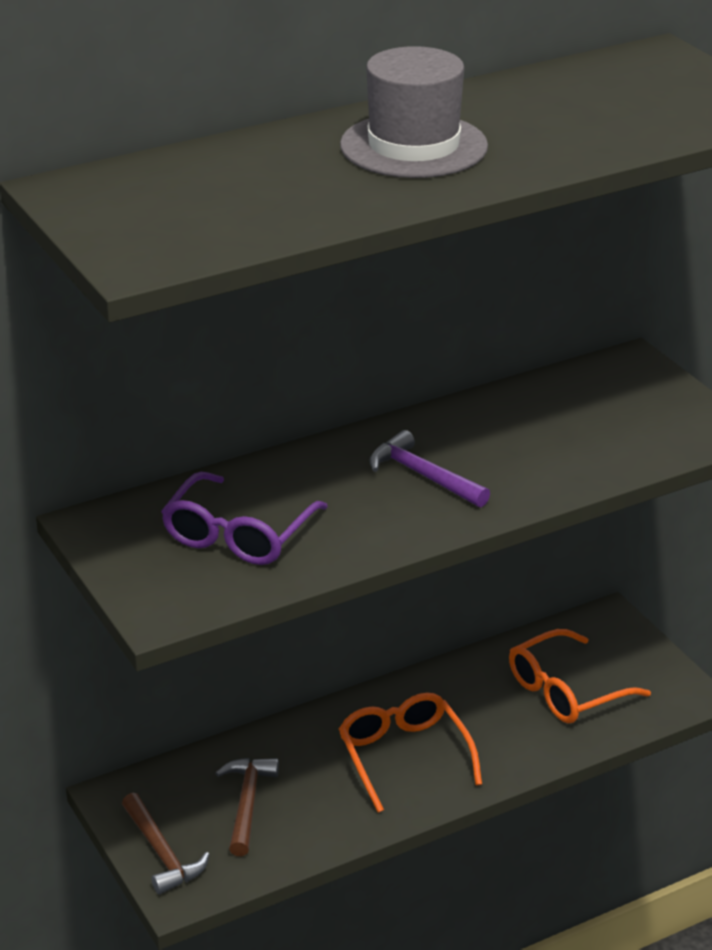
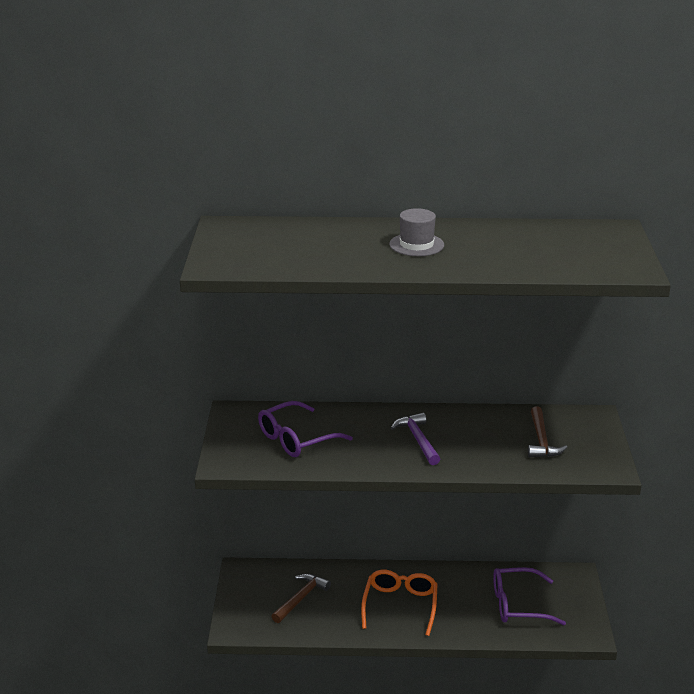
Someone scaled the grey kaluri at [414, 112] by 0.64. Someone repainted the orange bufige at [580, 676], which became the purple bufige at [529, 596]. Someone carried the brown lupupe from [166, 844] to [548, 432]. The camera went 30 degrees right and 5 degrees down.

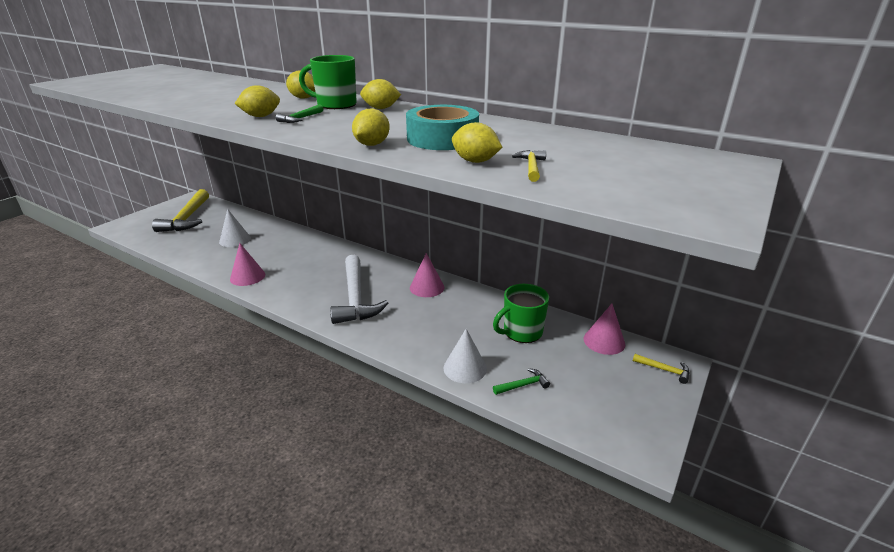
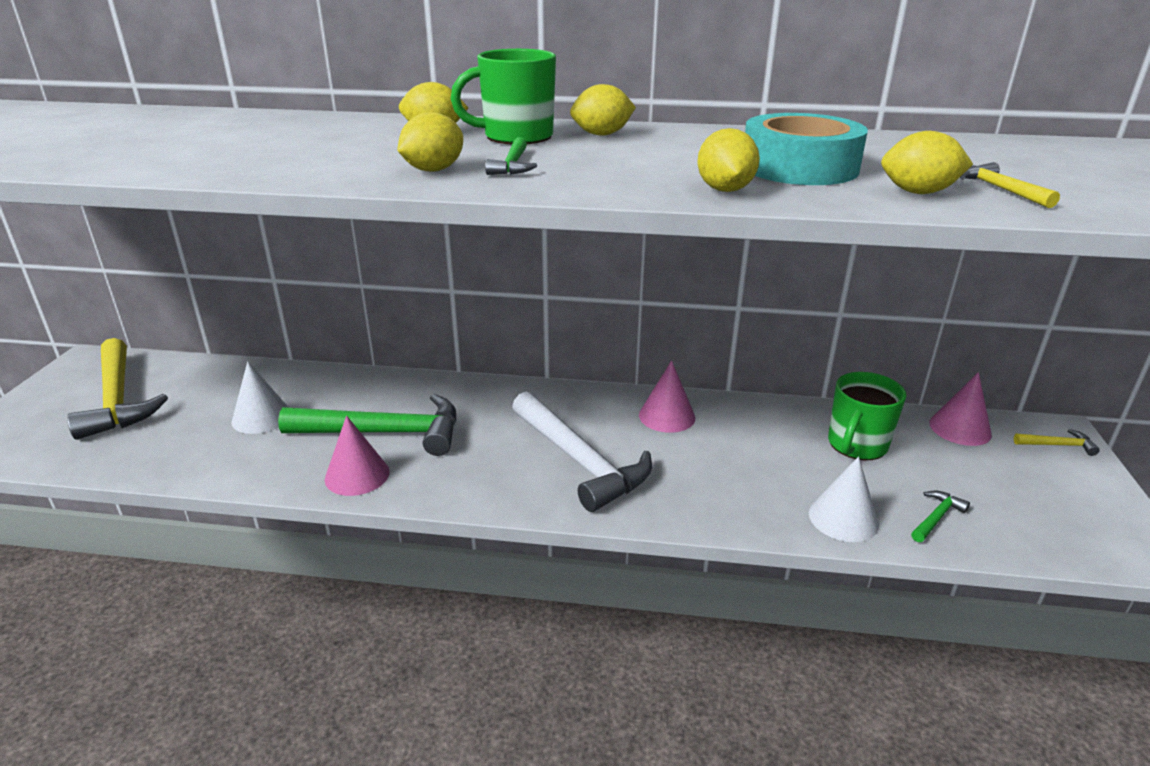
Someone put down the green lupupe at [367, 425]. The camera went 25 degrees left and 0 degrees up.

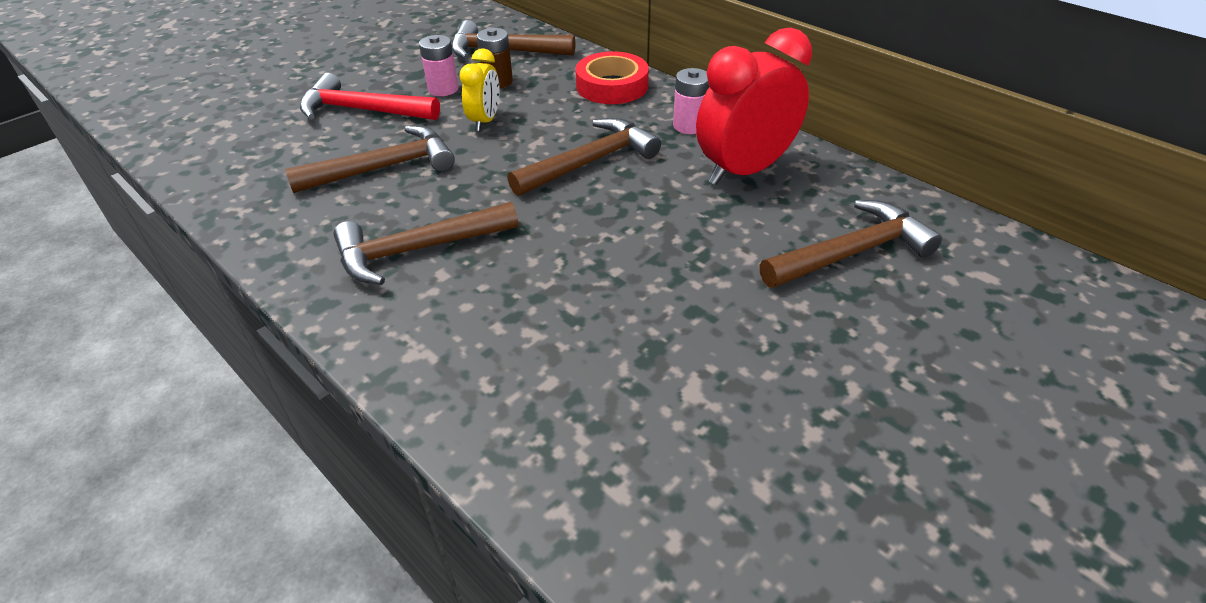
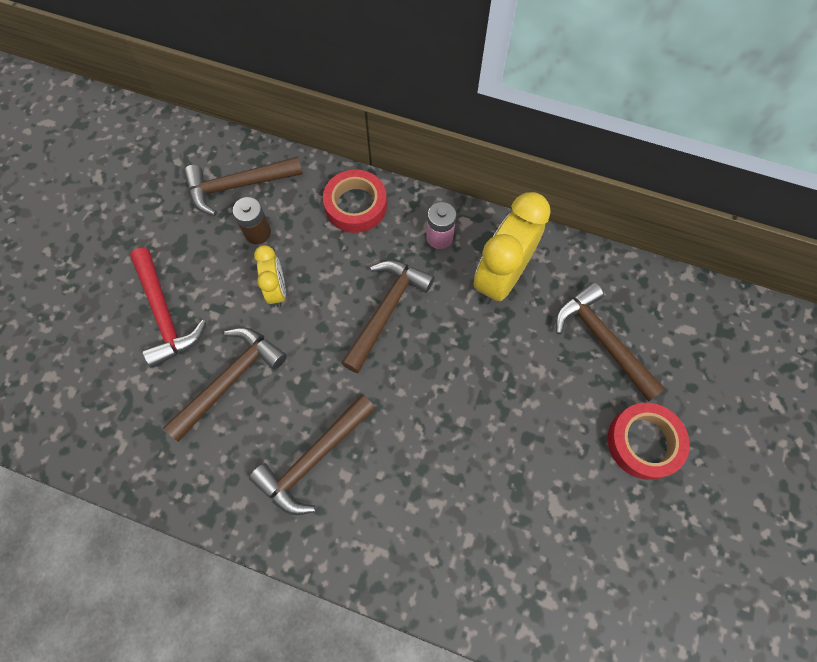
Someone rotated the red lupupe at [370, 96] by 105 degrees counterclockwise. Someone repainted the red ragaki at [754, 106], which became the yellow ragaki at [512, 248]. Someone rotated the brown lupupe at [850, 244] by 75 degrees counterclockwise. Someone put down the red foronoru at [649, 441]. Someone took away the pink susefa at [438, 65]. The camera went 25 degrees left and 25 degrees up.

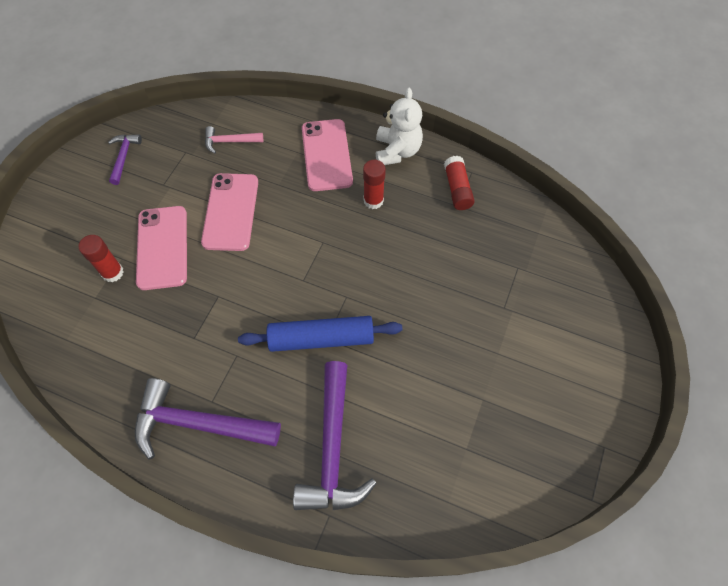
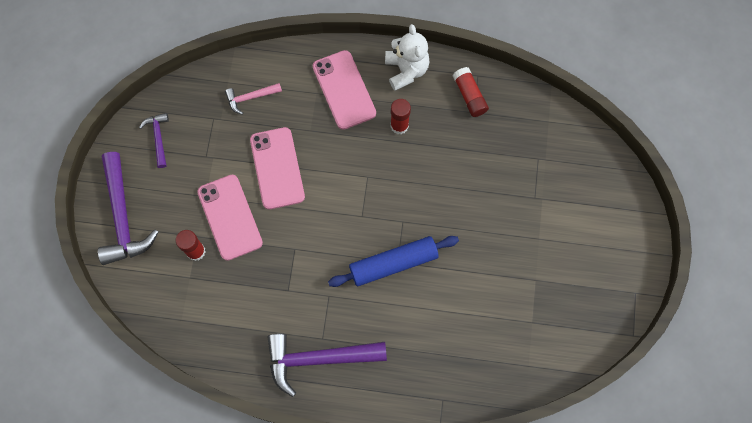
Someone carried the purple lupupe from [335, 435] to [128, 208]. The camera went 15 degrees left and 10 degrees up.

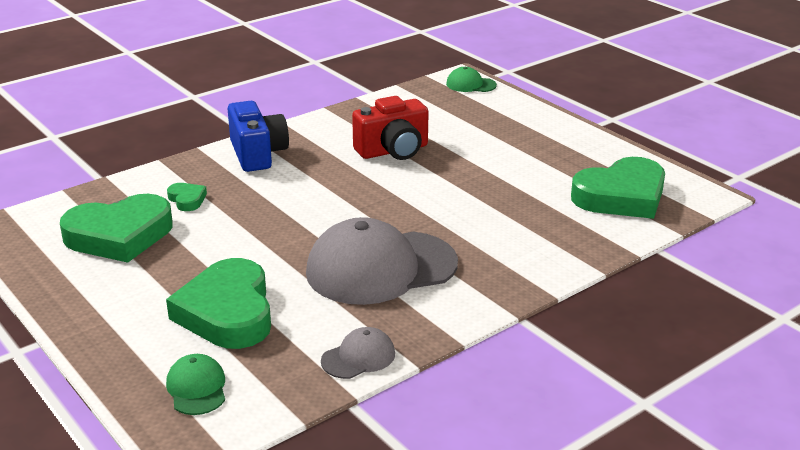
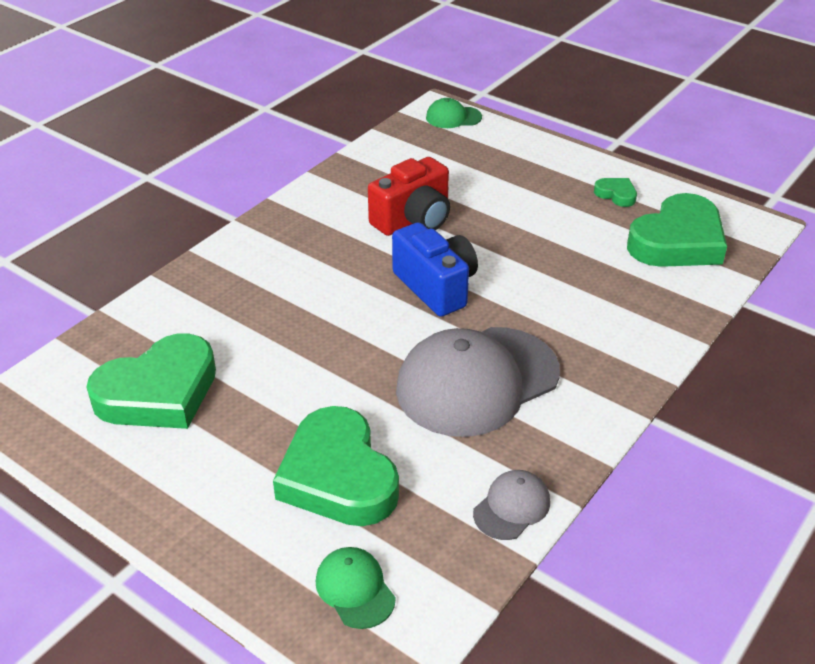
Someone carried the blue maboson from [258, 136] to [435, 269]. Someone carried the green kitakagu from [187, 197] to [615, 192]. The camera went 15 degrees left and 10 degrees up.

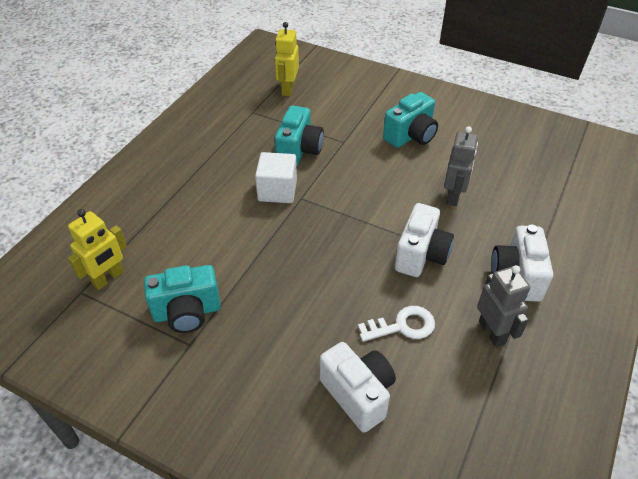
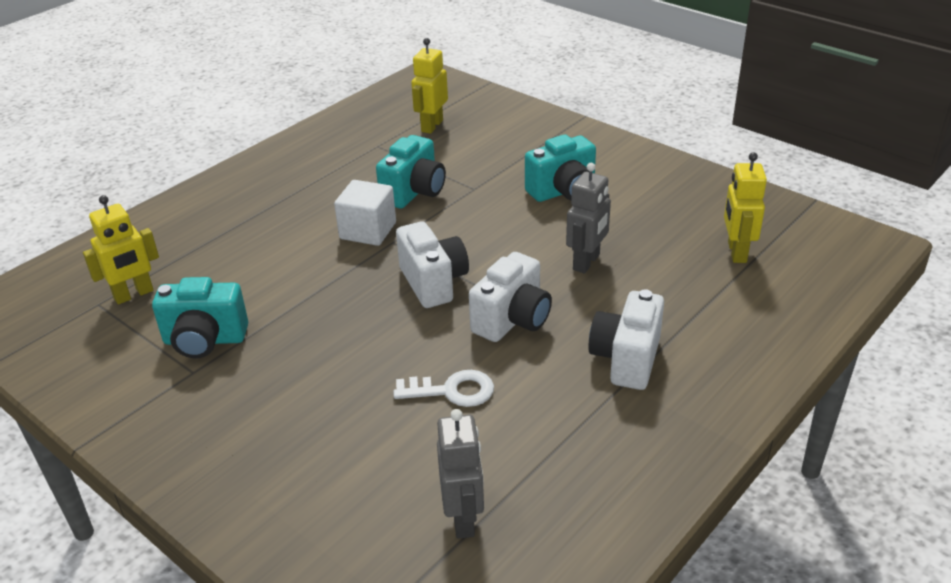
Someone carried the white maboson from [358, 387] to [432, 265]. Someone carried the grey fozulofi from [503, 306] to [460, 474]. Someone put down the yellow fozulofi at [745, 207]. The camera went 15 degrees right and 10 degrees down.

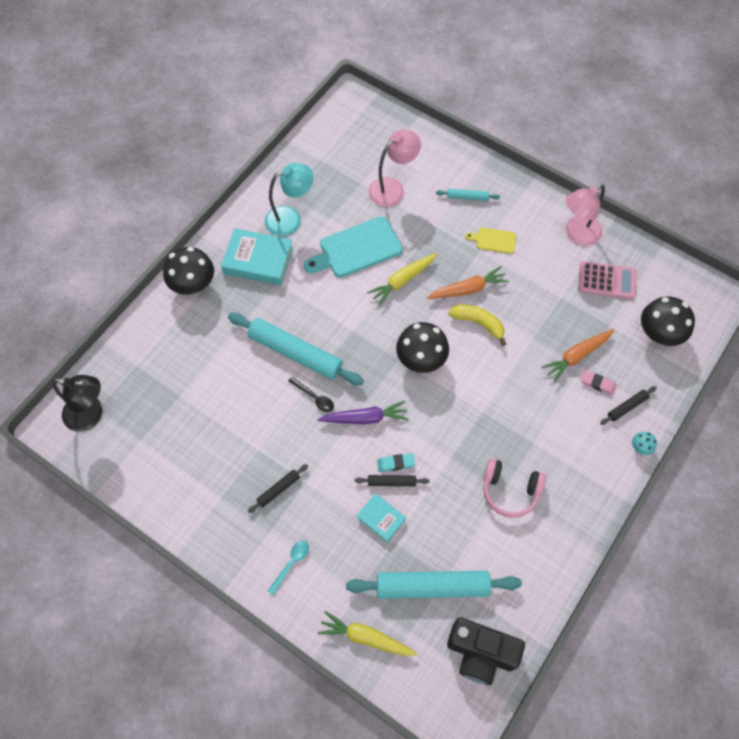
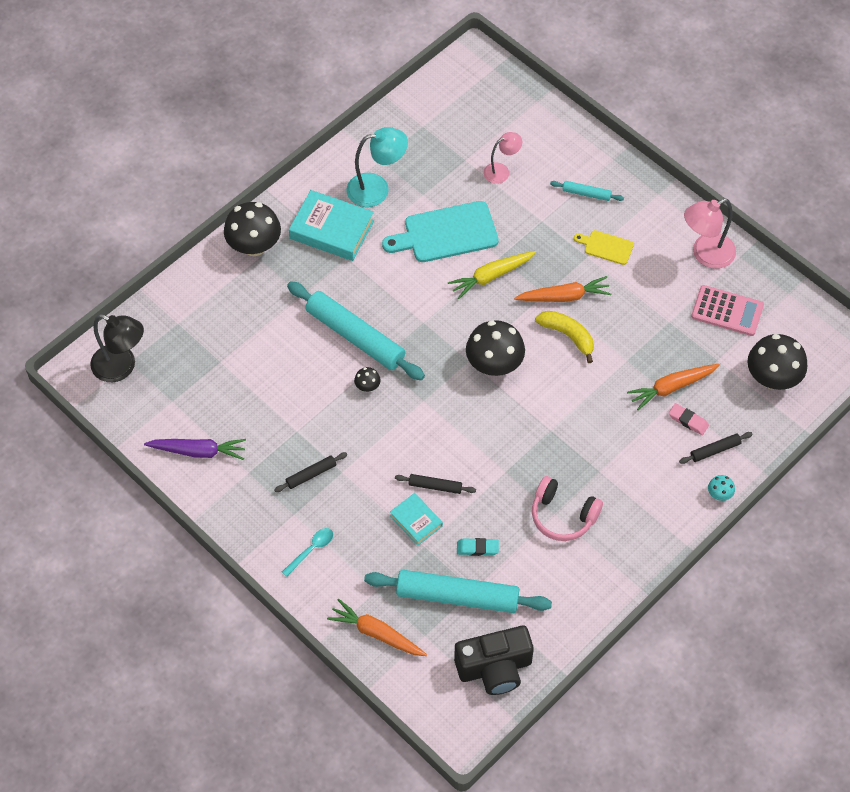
Someone carried the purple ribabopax from [362, 412] to [195, 449]. Someone repainted the yellow ribabopax at [367, 633], which became the orange ribabopax at [377, 627]. Someone swapped the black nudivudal at [311, 394] for the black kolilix at [367, 379]. Someone rotated the black maboson at [486, 651] by 45 degrees counterclockwise. Someone carried the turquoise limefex from [396, 462] to [478, 547]. Someone scaled the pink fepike at [395, 168] by 0.62. The camera went 10 degrees right and 5 degrees down.

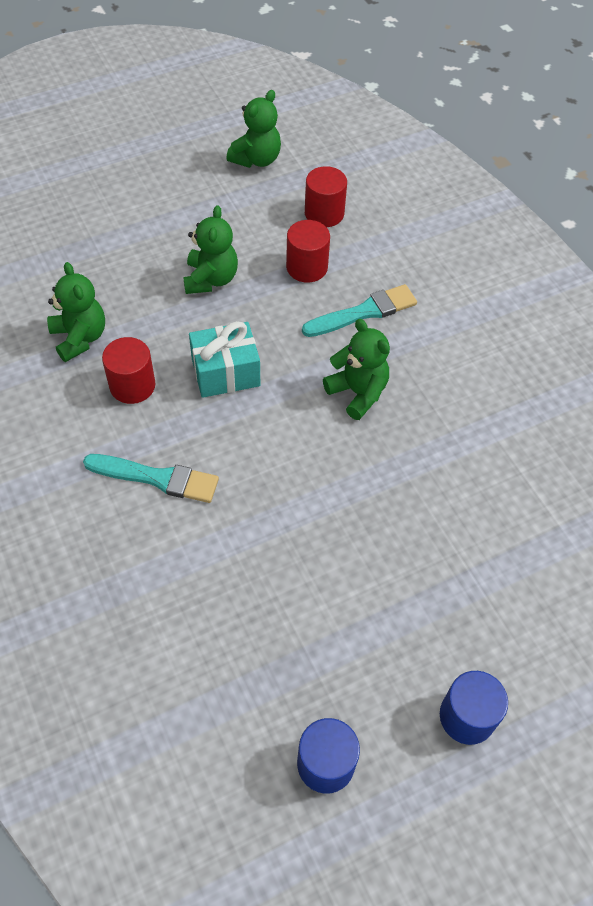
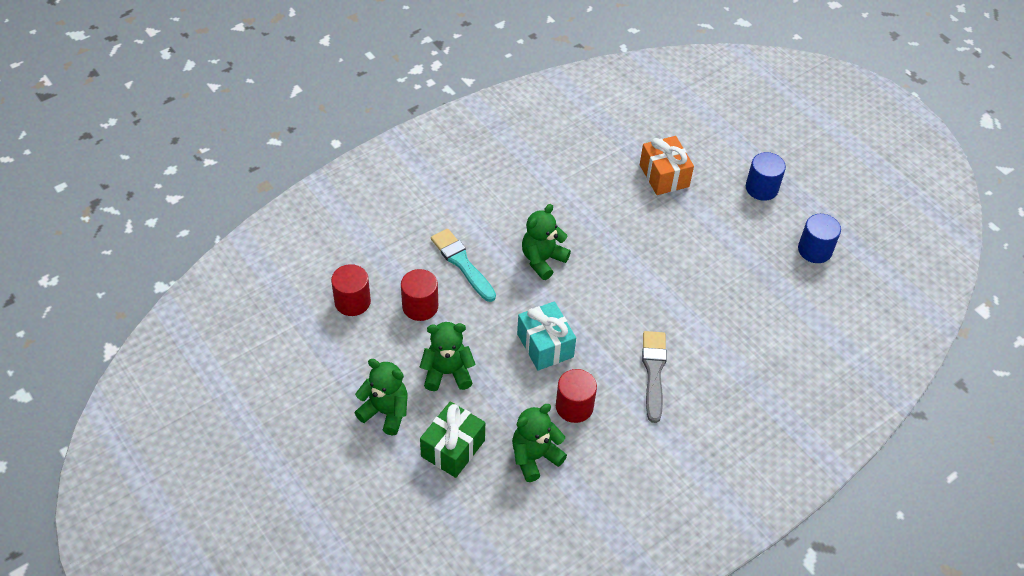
Someone carried the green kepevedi from [253, 129] to [381, 397]. Someone put down the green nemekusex at [452, 439]. Someone put down the orange nemekusex at [667, 165]. Someone repainted the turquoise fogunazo at [151, 478], which became the grey fogunazo at [654, 377]. The camera went 100 degrees left and 5 degrees down.

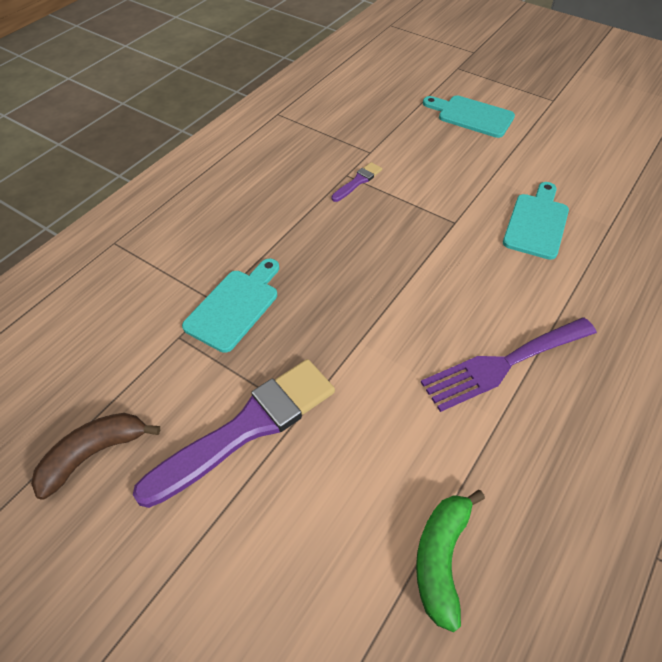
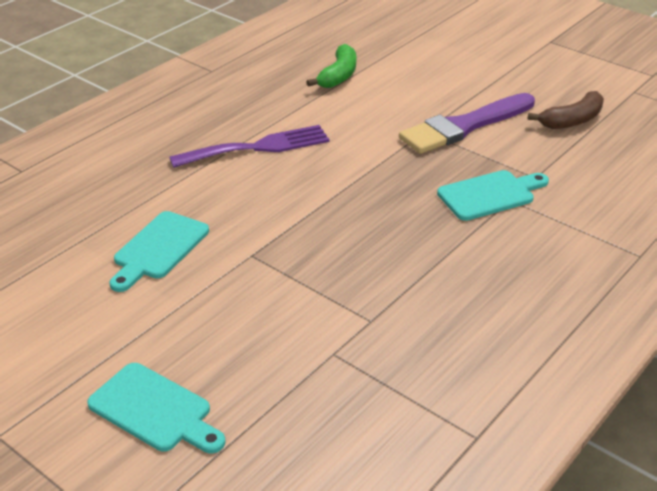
Someone rotated the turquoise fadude at [230, 306] by 150 degrees counterclockwise. Someone took away the purple fogunazo at [356, 182]. The camera went 175 degrees left and 15 degrees down.

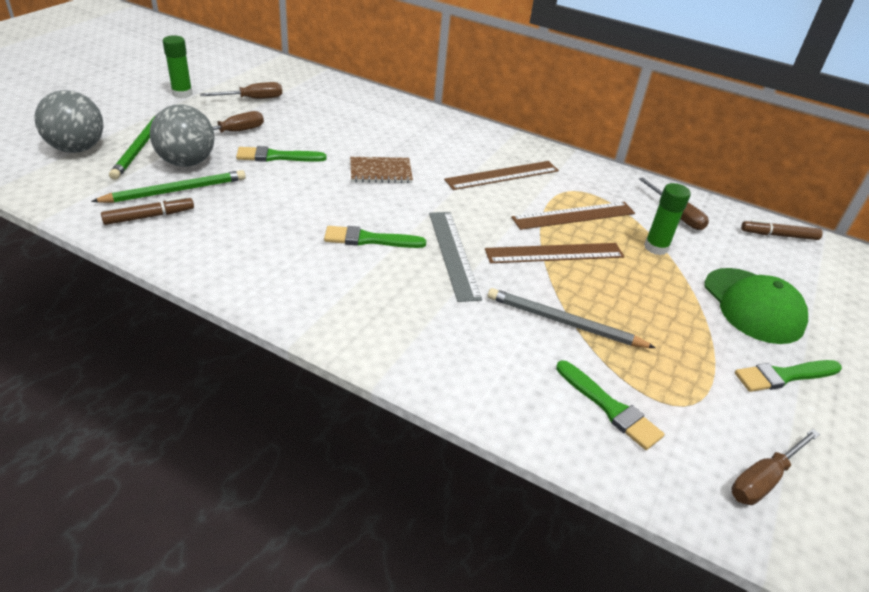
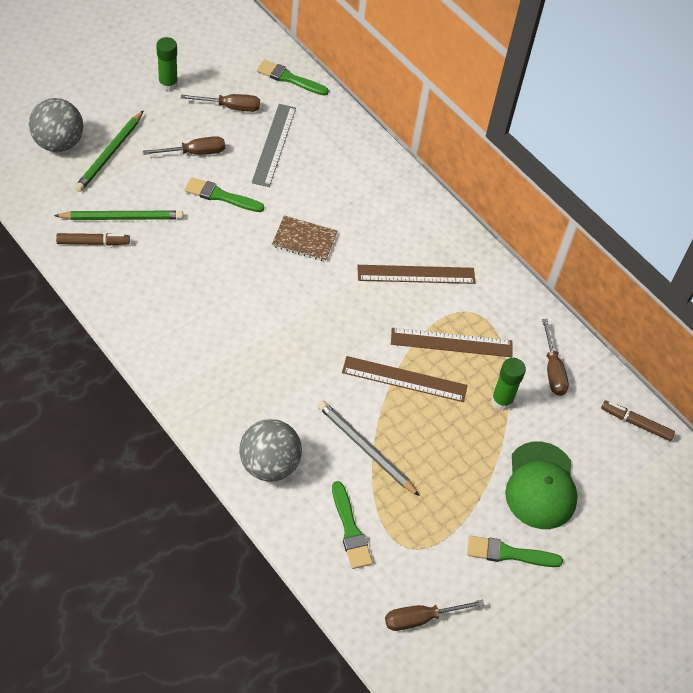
Someone carried the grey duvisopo from [182, 136] to [270, 450]. Someone carried the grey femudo from [455, 257] to [274, 145]. Someone carried the green fogunazo from [375, 237] to [293, 78]. The camera went 20 degrees right and 15 degrees up.

